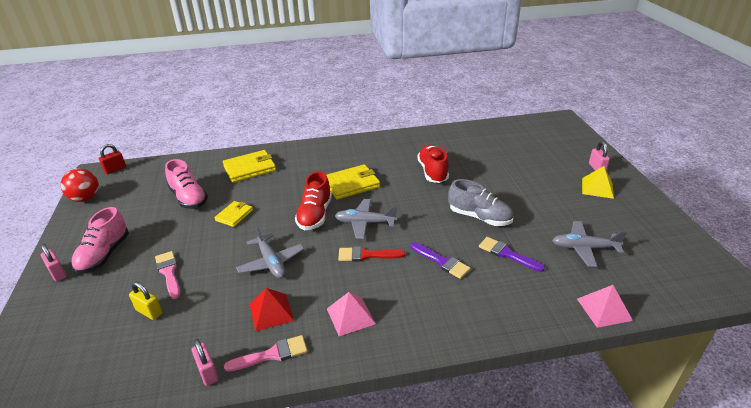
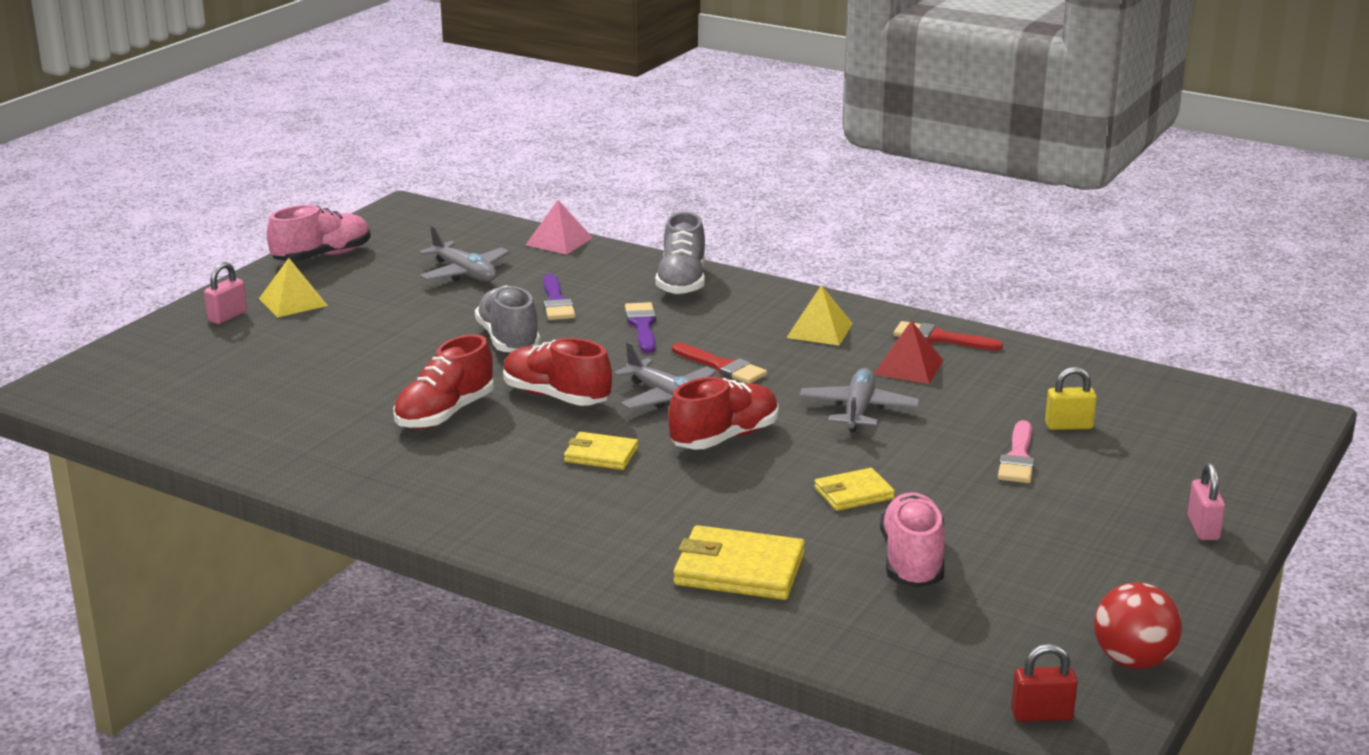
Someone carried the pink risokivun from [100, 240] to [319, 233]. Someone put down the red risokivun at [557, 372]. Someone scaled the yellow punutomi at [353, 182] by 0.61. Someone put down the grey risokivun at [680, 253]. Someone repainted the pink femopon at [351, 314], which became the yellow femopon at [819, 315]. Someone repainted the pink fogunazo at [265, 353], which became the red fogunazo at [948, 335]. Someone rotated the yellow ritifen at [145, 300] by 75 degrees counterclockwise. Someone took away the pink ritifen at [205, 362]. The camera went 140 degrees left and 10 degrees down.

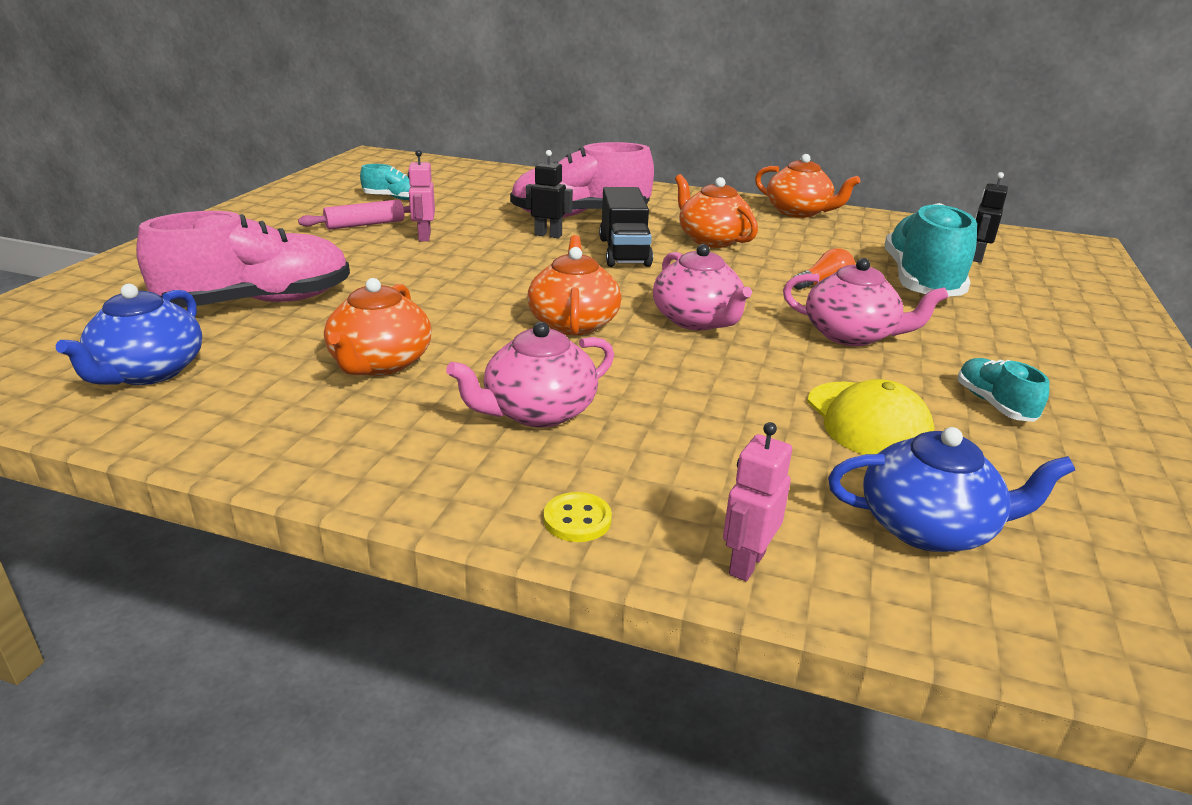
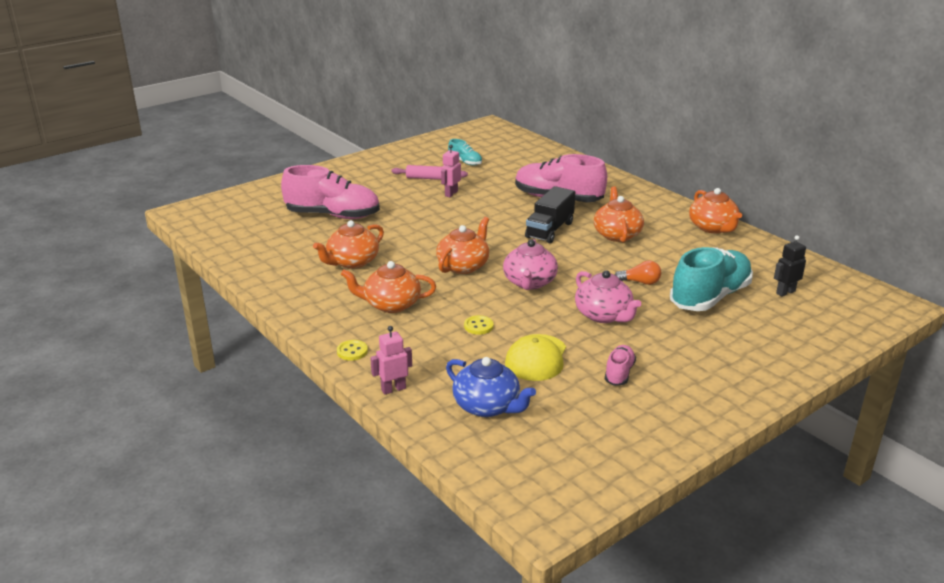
Someone repainted the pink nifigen at [530, 374], which became the orange nifigen at [388, 287]. Someone put down the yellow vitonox at [479, 325]. Someone repainted the turquoise risokivun at [1003, 390], which became the pink risokivun at [620, 365]. Someone took away the blue nifigen at [129, 334]. Someone took away the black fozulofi at [549, 194]. The camera went 35 degrees right and 0 degrees up.

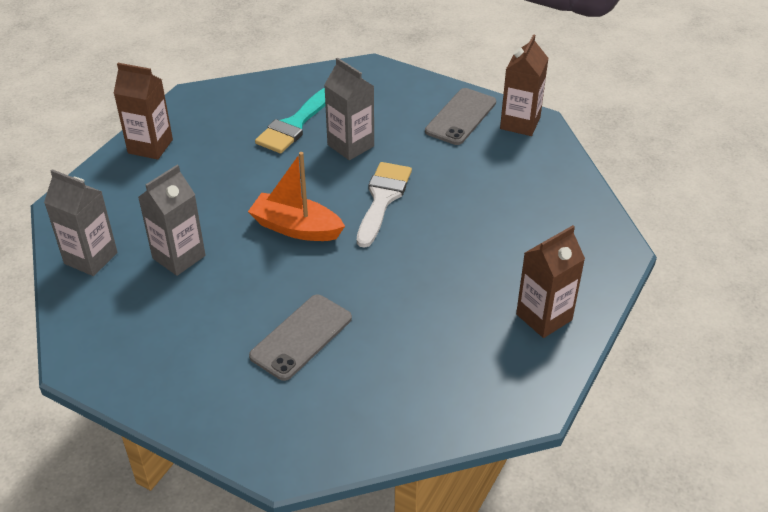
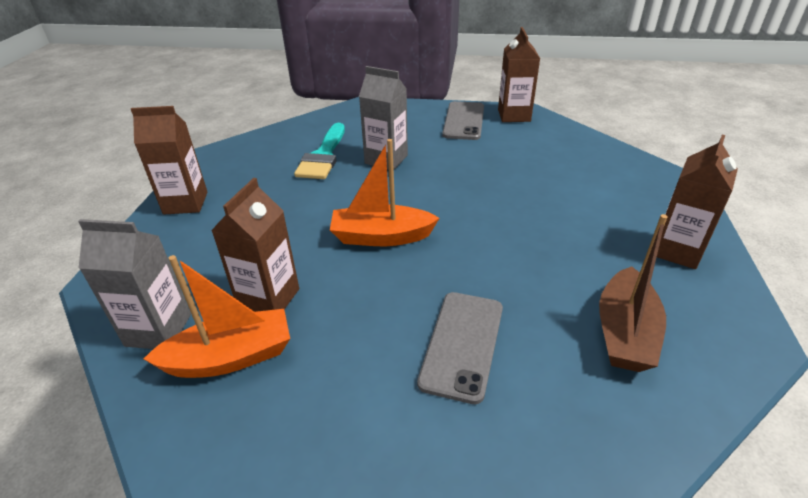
Someone put down the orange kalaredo at [216, 316]. Someone repainted the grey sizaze at [171, 220], which became the brown sizaze at [255, 245]. Someone put down the brown kalaredo at [633, 293]. Someone took away the white fogunazo at [384, 205]. The camera went 20 degrees left and 5 degrees down.

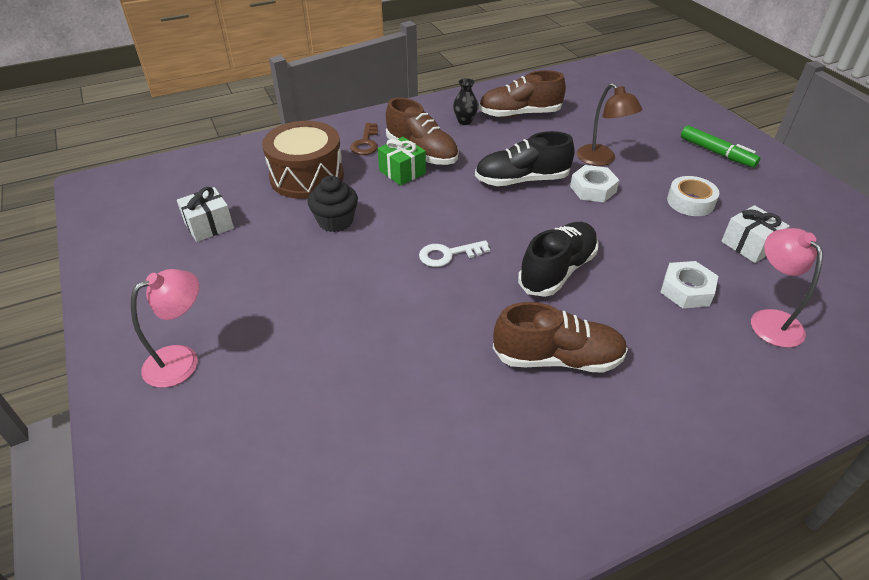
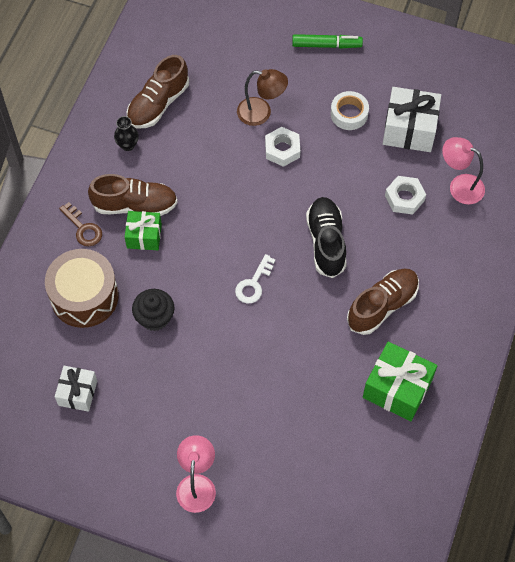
Someone put down the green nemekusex at [400, 382]. Someone scaled the white nemekusex at [755, 234] by 1.59. Someone took away the black risokivun at [525, 158]. The camera went 45 degrees left and 20 degrees up.

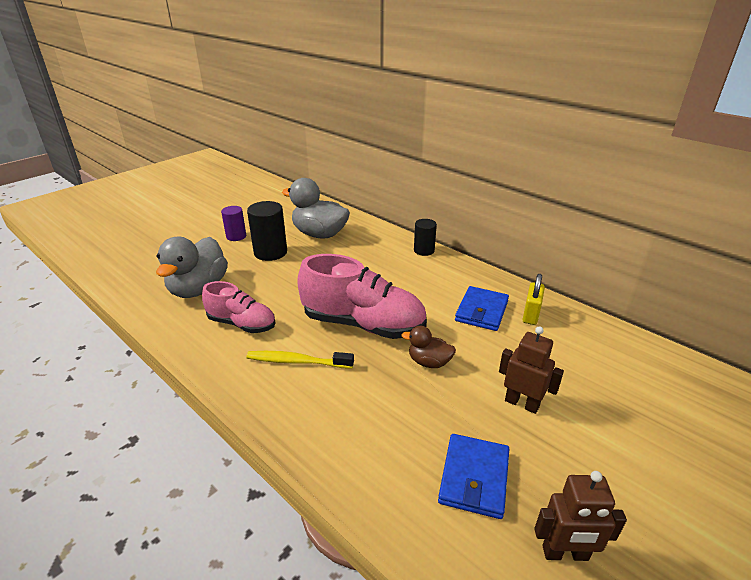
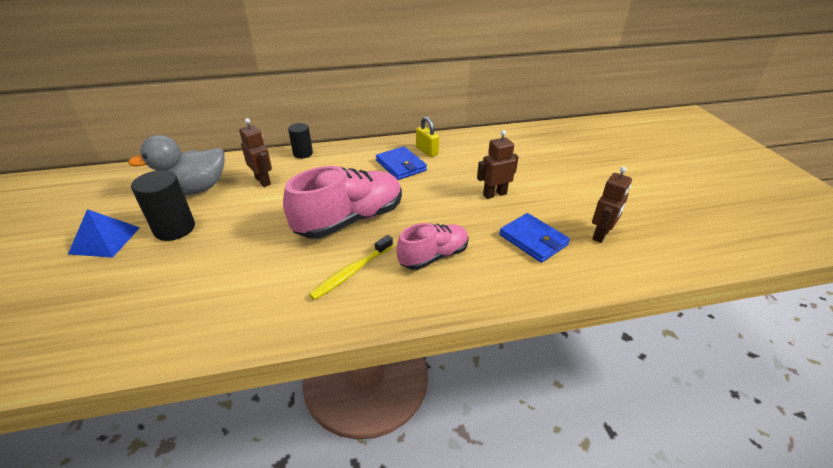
Someone swapped the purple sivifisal at [233, 223] for the blue femopon at [104, 233]. Someone put down the brown fozulofi at [255, 152]. Someone carried the pink risokivun from [238, 307] to [433, 246]. Someone took away the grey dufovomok at [192, 267]. Someone took away the brown dufovomok at [428, 347]. The camera went 55 degrees left and 5 degrees up.

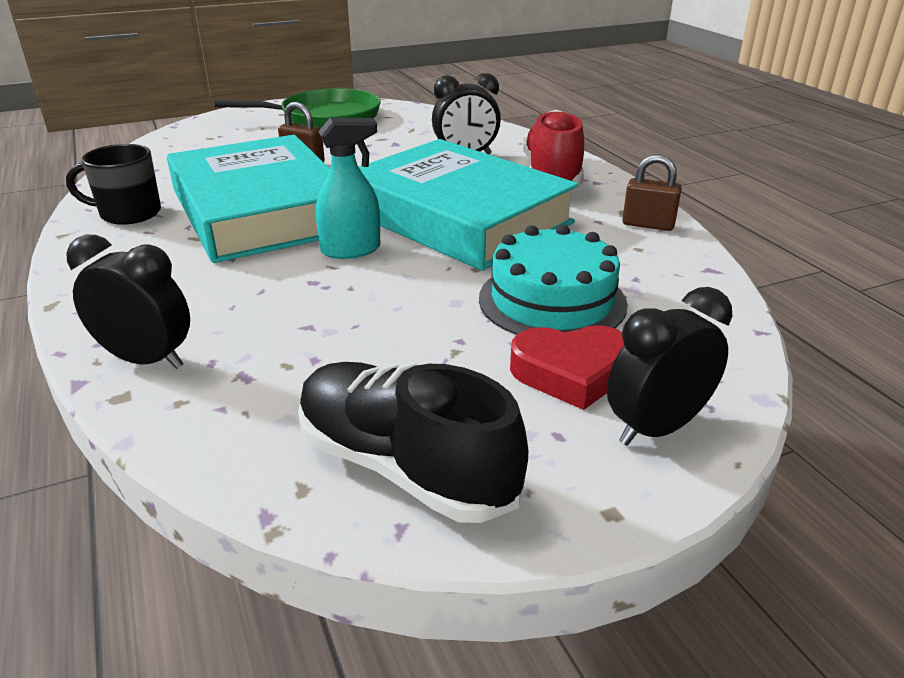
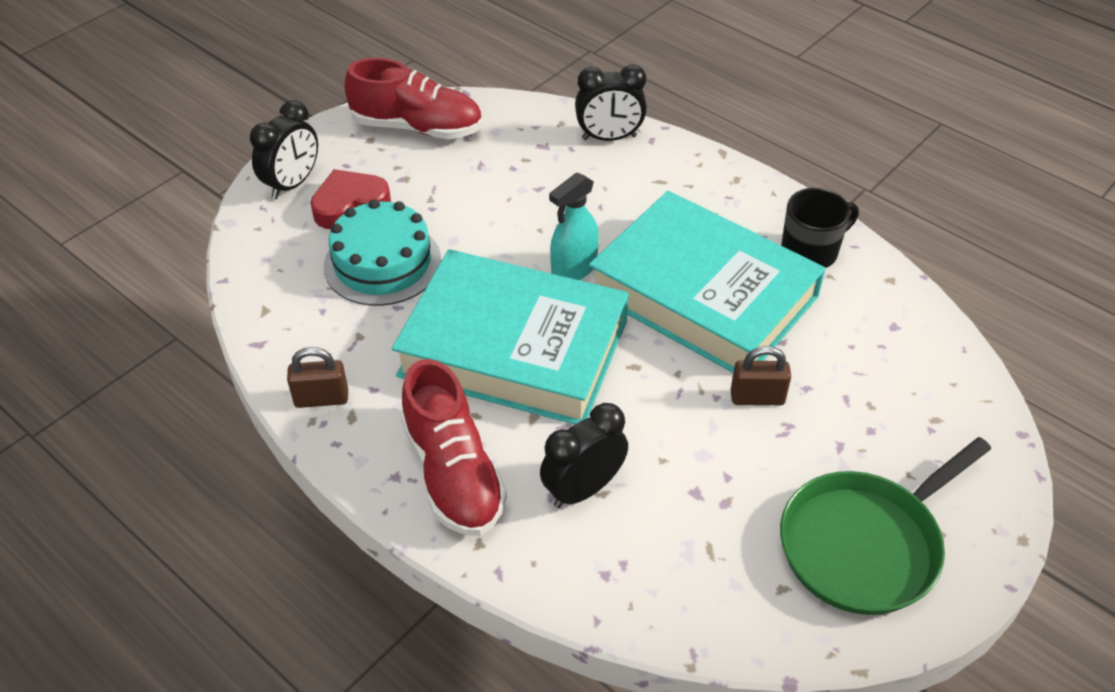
Someone repainted the black risokivun at [413, 442], which became the red risokivun at [413, 98]. The camera went 155 degrees right and 15 degrees up.

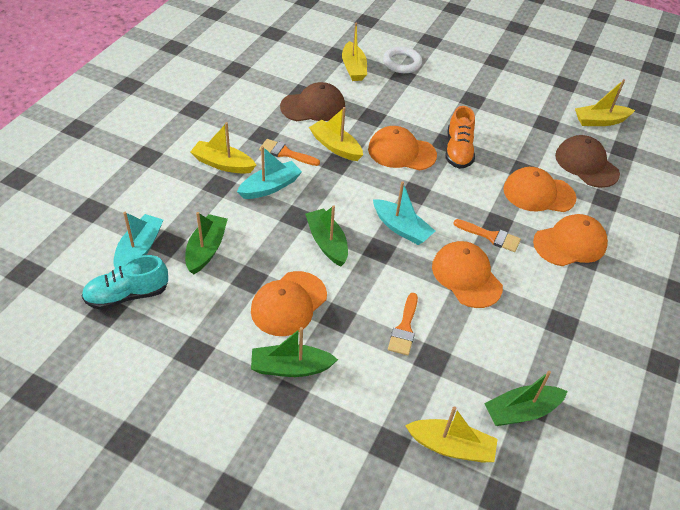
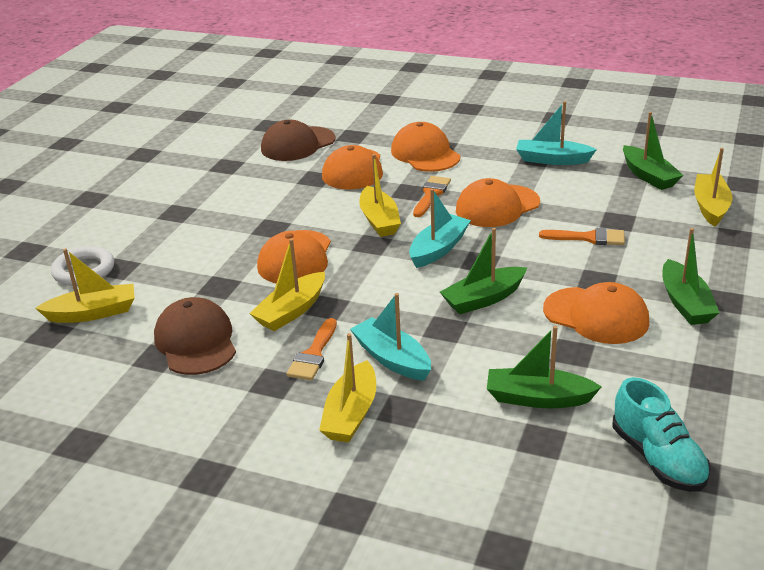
Someone carried the yellow kalaredo from [605, 102] to [380, 195]. Someone carried the turquoise kalaredo from [138, 240] to [556, 133]. Someone took away the orange risokivun at [460, 137]. The camera went 90 degrees left and 15 degrees down.

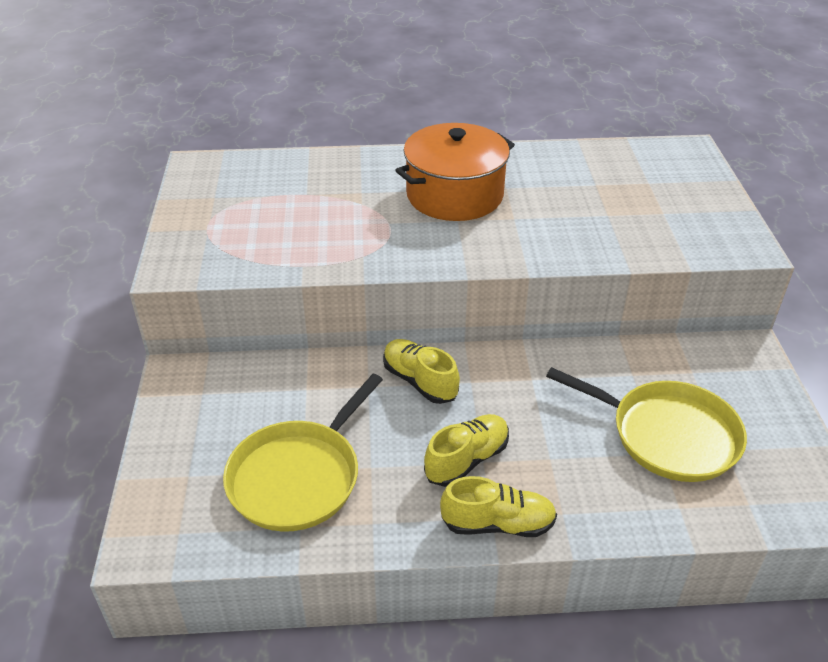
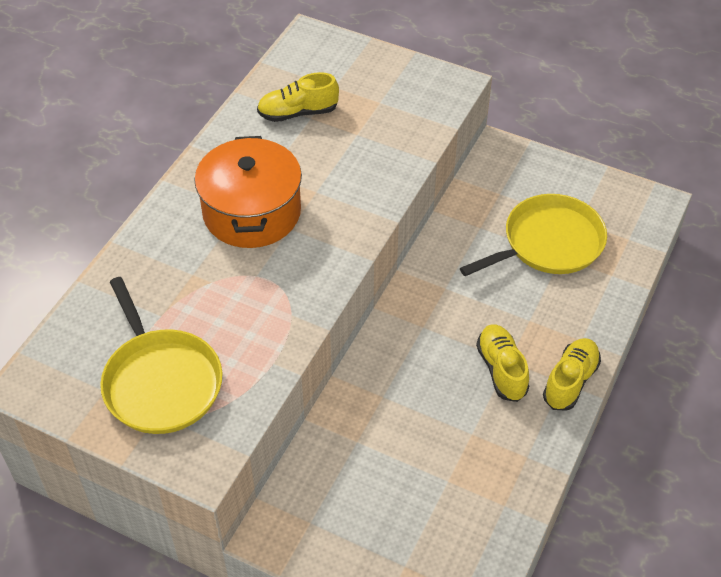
Someone carried the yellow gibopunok from [303, 453] to [161, 355]. Someone carried the yellow risokivun from [421, 371] to [298, 97]. The camera went 60 degrees left and 10 degrees up.

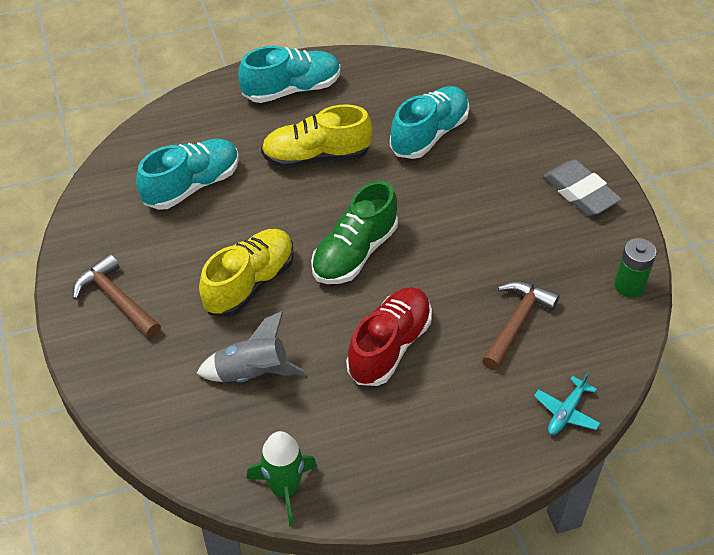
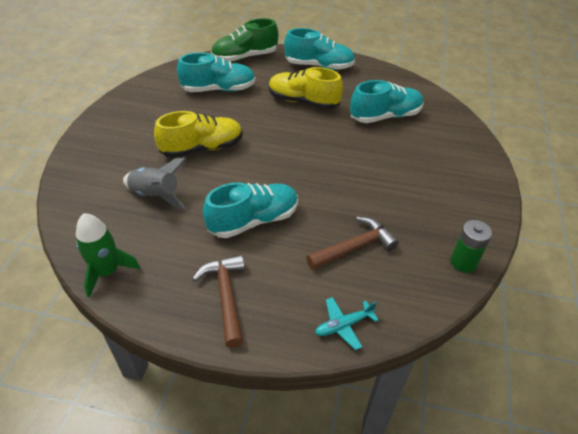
Someone carried the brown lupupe from [117, 296] to [218, 301]. Someone repainted the red risokivun at [389, 336], which became the turquoise risokivun at [250, 210]. Someone carried the green risokivun from [354, 232] to [244, 40]. Someone took away the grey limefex at [582, 188]. The camera went 30 degrees right and 5 degrees down.

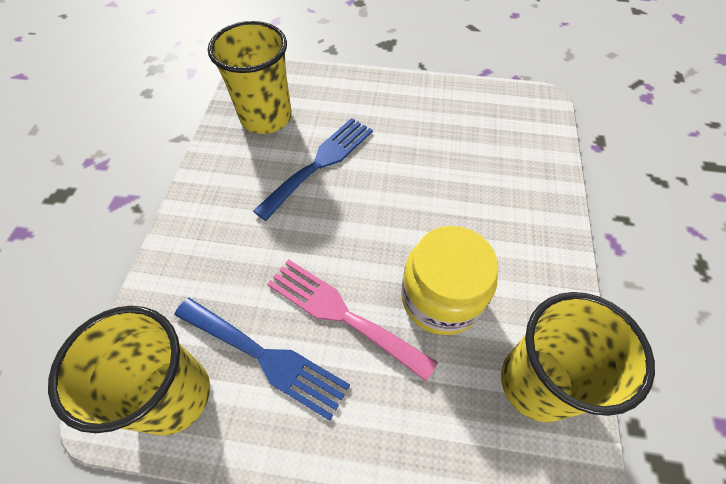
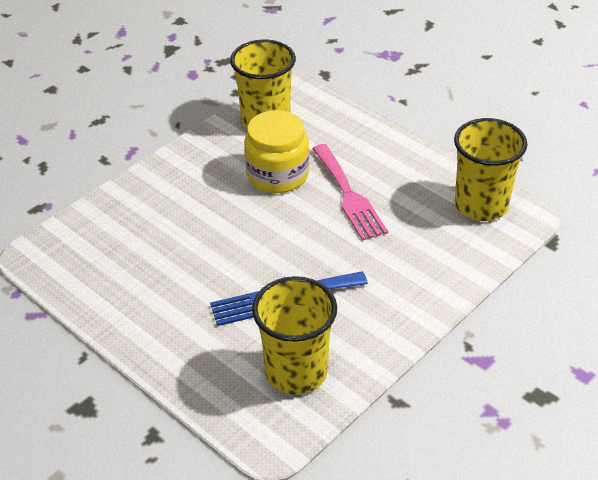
Someone took away the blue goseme at [262, 359]. The camera went 145 degrees left and 15 degrees down.

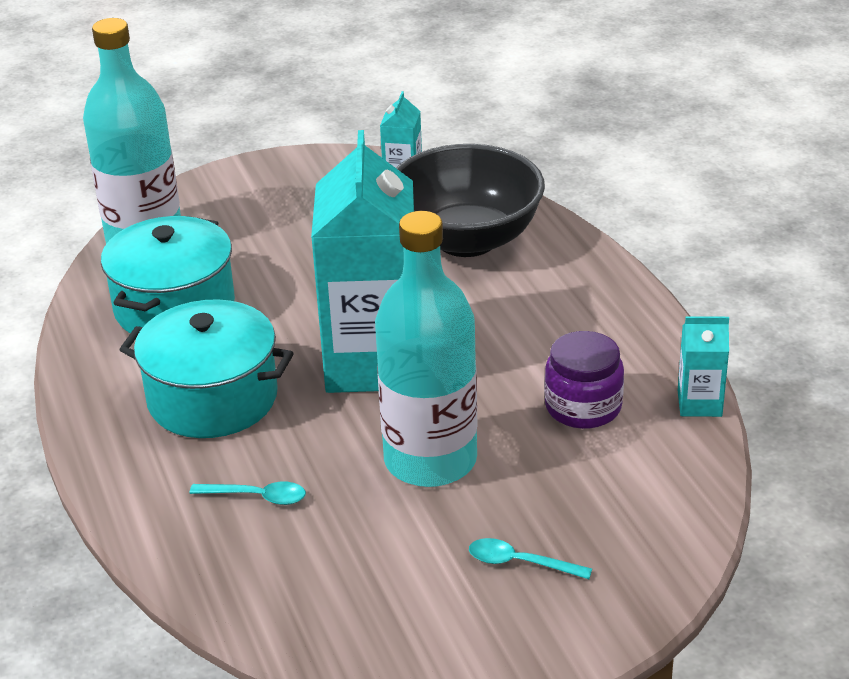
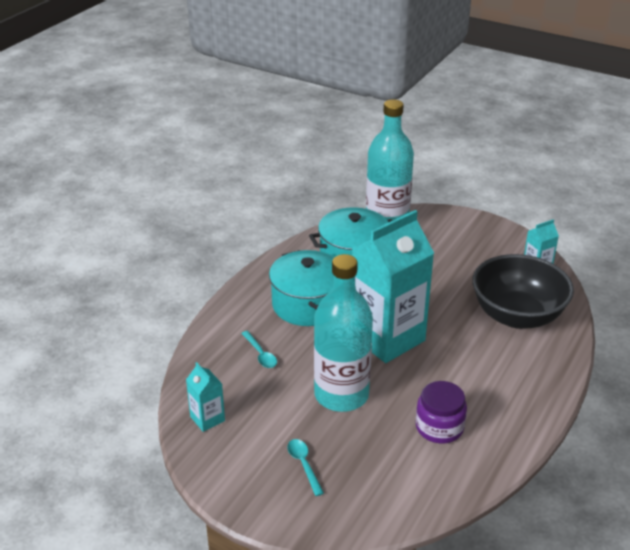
Someone carried the turquoise sizaze from [703, 366] to [205, 397]. The camera went 50 degrees right and 0 degrees up.

